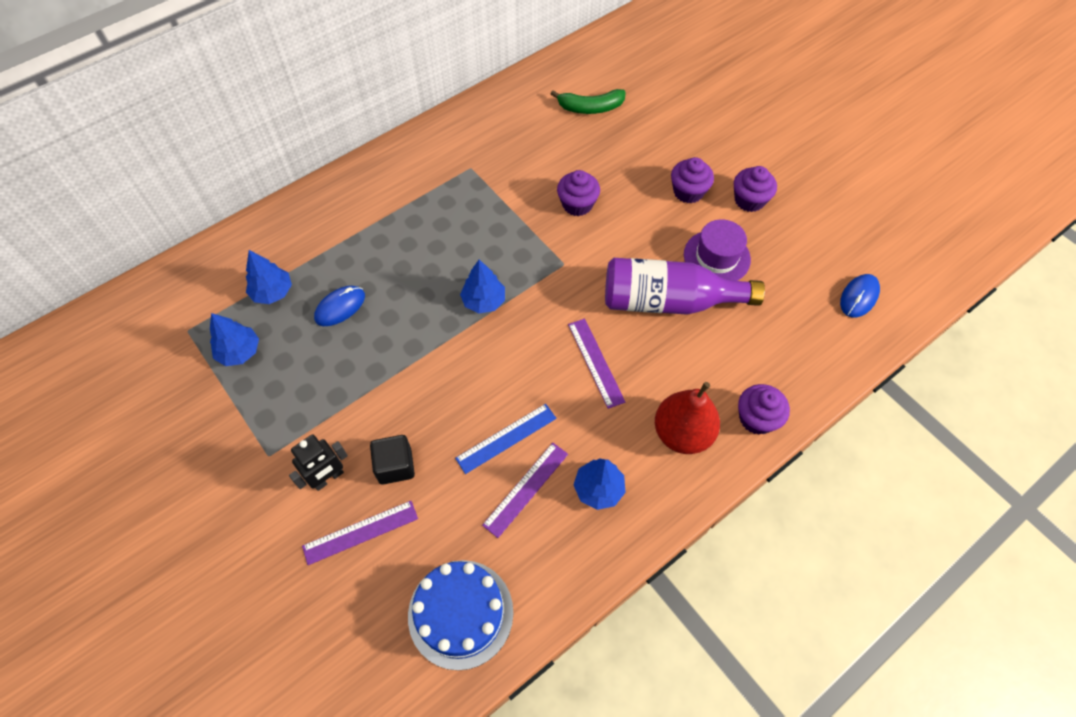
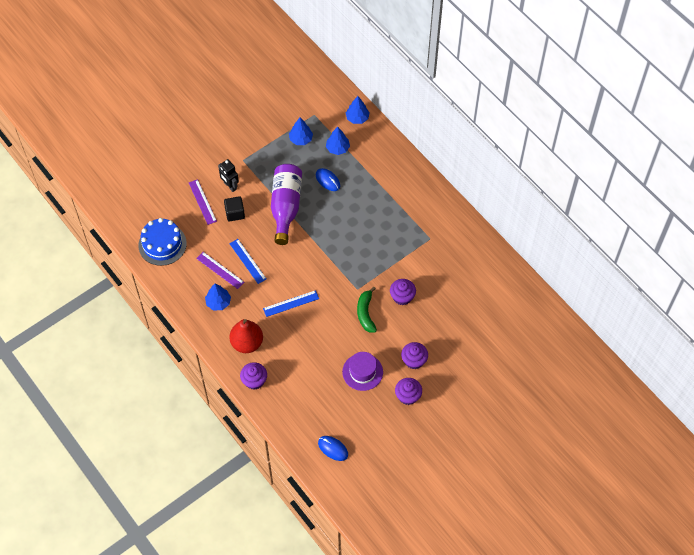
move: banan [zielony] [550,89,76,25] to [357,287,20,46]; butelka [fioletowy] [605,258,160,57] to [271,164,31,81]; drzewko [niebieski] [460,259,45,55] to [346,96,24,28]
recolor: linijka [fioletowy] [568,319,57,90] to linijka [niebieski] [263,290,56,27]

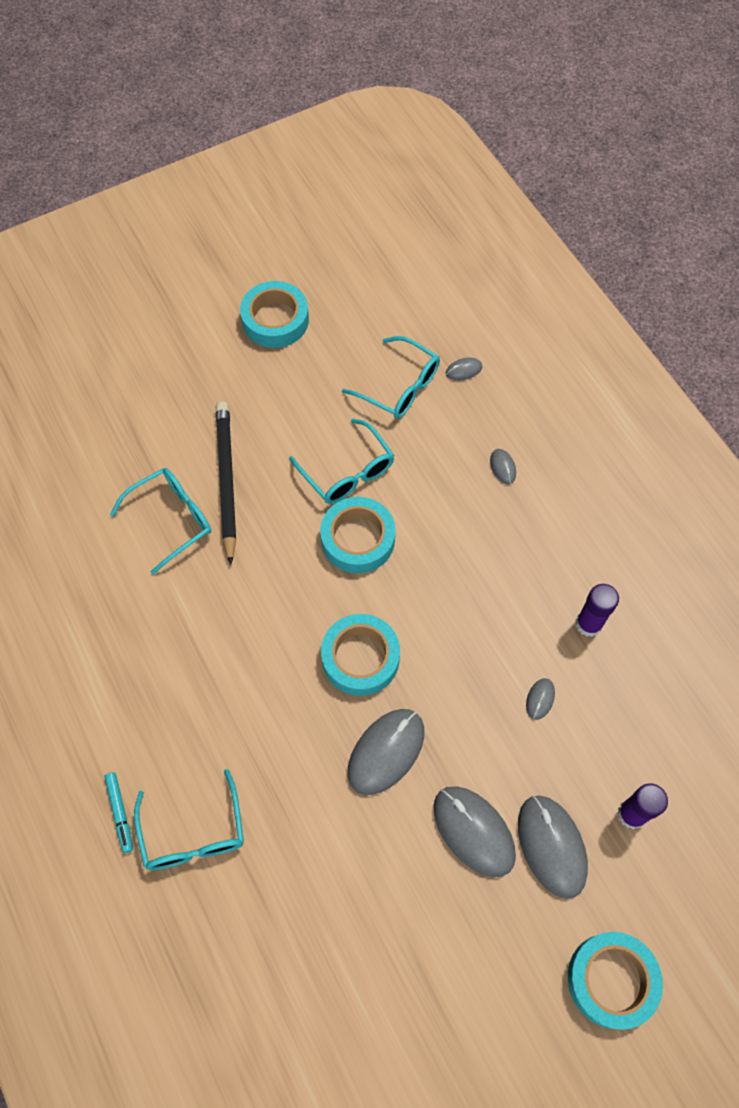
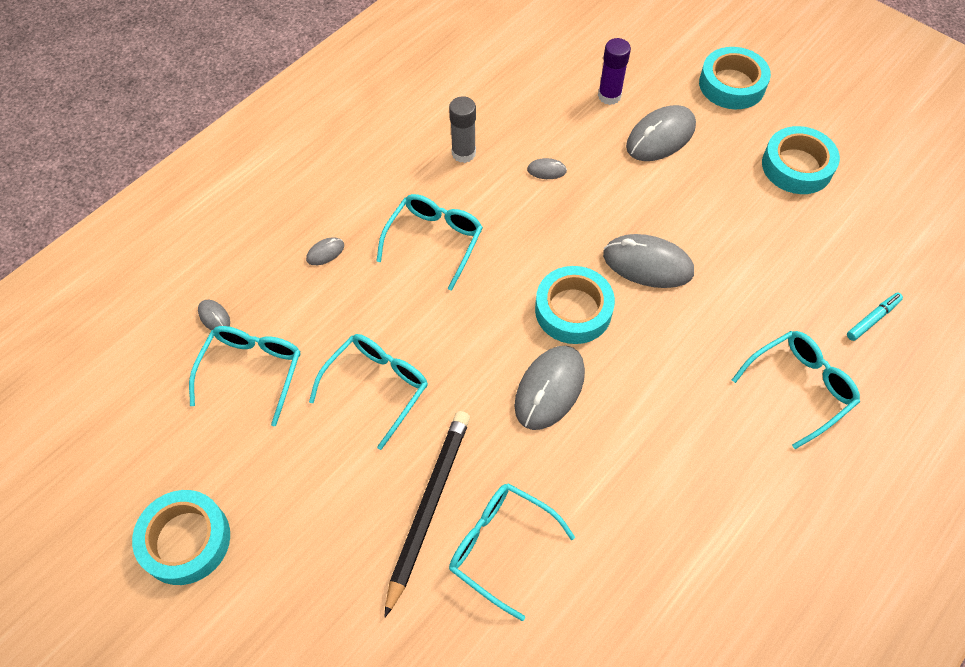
insert: okulary [turkusowy] [376,194,107,97]
move: taśma klejąca [turkusowy] [320,497,76,76] to [762,126,78,68]; flamaster [turkusowy] [104,772,29,81] to [847,293,56,48]; myszka [szary] [433,786,83,91] to [515,346,70,84]
recolor: klej w sztyfcie [fioletowy] [576,584,43,53] to klej w sztyfcie [szary] [449,96,27,67]
rotate: ołówek [czarny] [216,401,20,164] = [384,411,86,207] 135 degrees clockwise

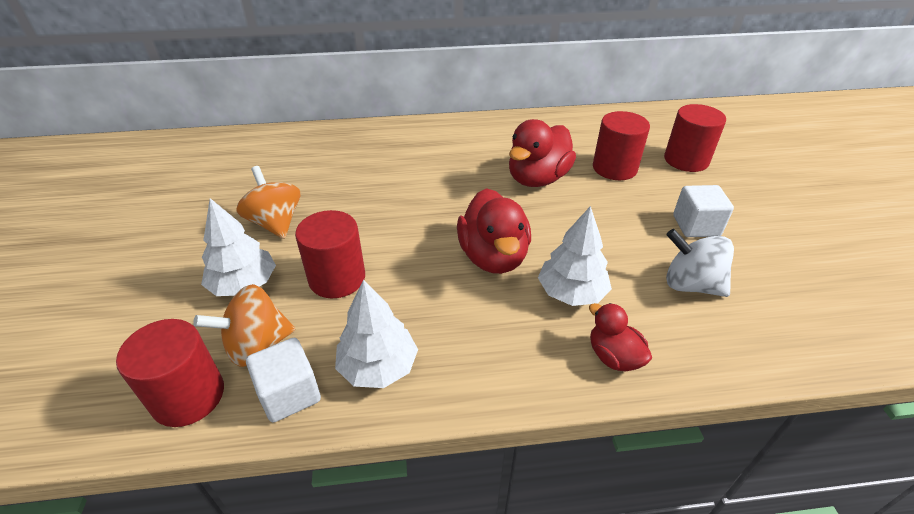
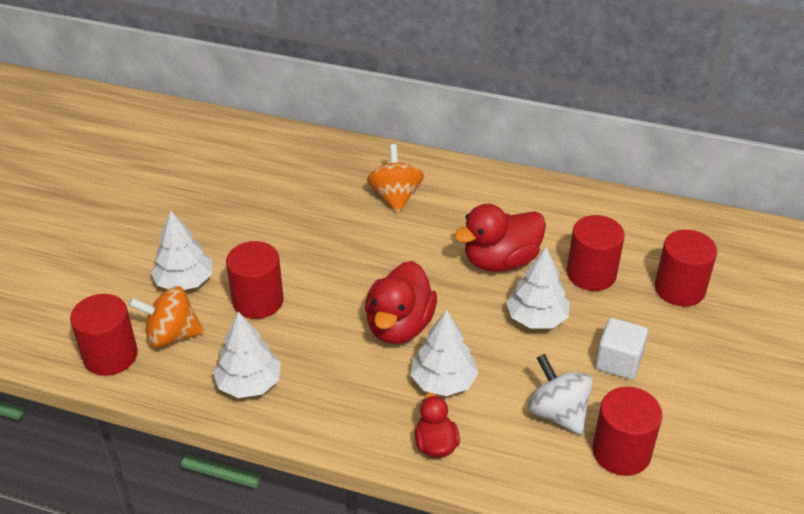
delete: sześcian [biały] [246,338,75,84]
insert: drzewko [biały] [506,247,64,81]; walec [czerwony] [592,387,71,89]
move: bączek [pomarańczowy] [236,166,64,73] to [367,144,57,70]

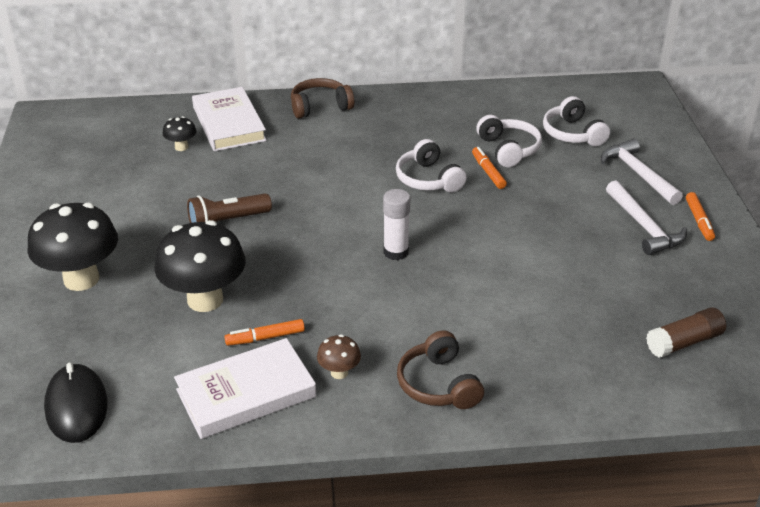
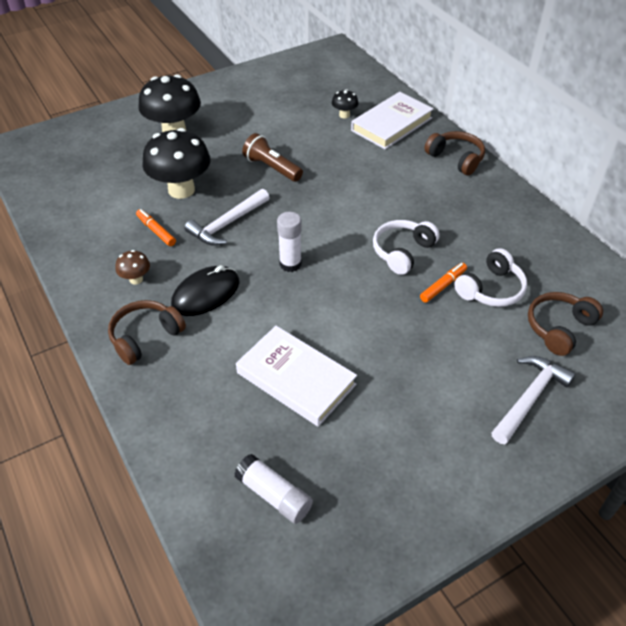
delete: flamaster [pomarańczowy] [686,192,29,49]
move: młotek [biały] [606,180,81,75] to [185,189,85,57]; książka [biały] [174,338,142,101] to [236,326,121,101]; myszka [czarny] [44,363,64,80] to [171,265,68,51]
recolor: słuchawki [biały] [543,96,67,51] to słuchawki [brązowy] [528,292,75,64]; klej w sztyfcie [brązowy] [646,307,80,51] to klej w sztyfcie [biały] [234,454,79,70]

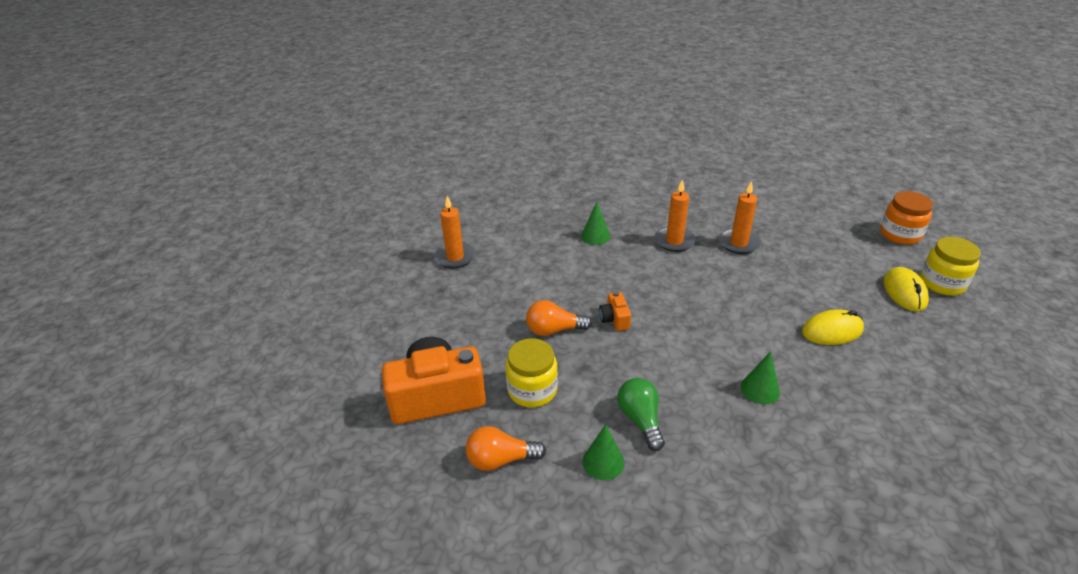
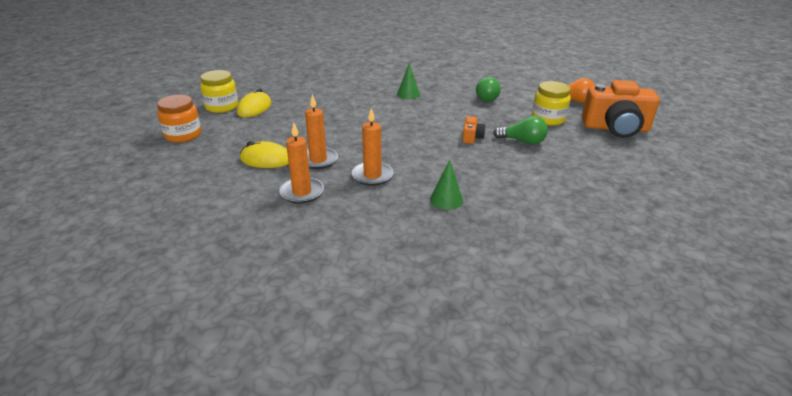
delete: stożek [zielony] [583,424,42,56]
move: świeca [pomarańczowy] [434,196,41,72] to [279,123,45,81]; myszka [żółty] [802,309,62,36] to [240,141,49,27]
recolor: żarówka [pomarańczowy] [526,300,66,36] to żarówka [zielony] [493,116,55,29]

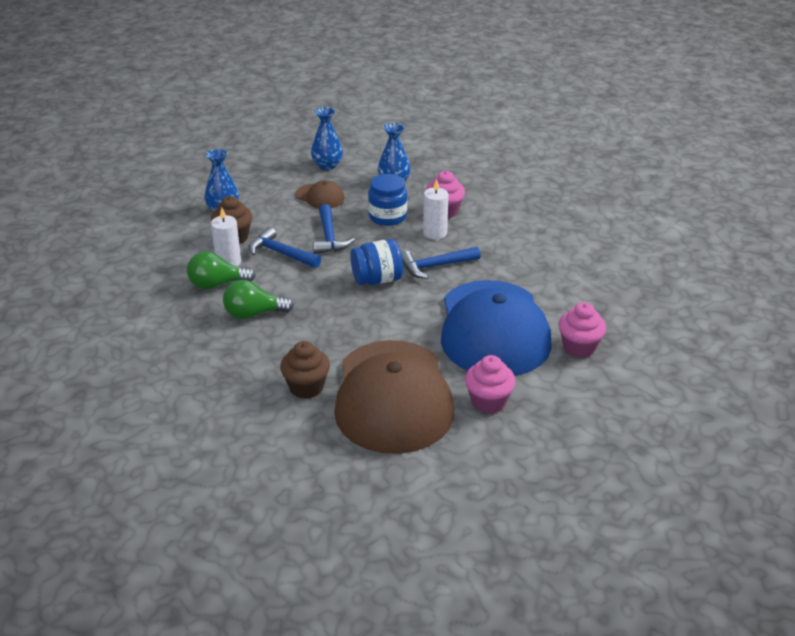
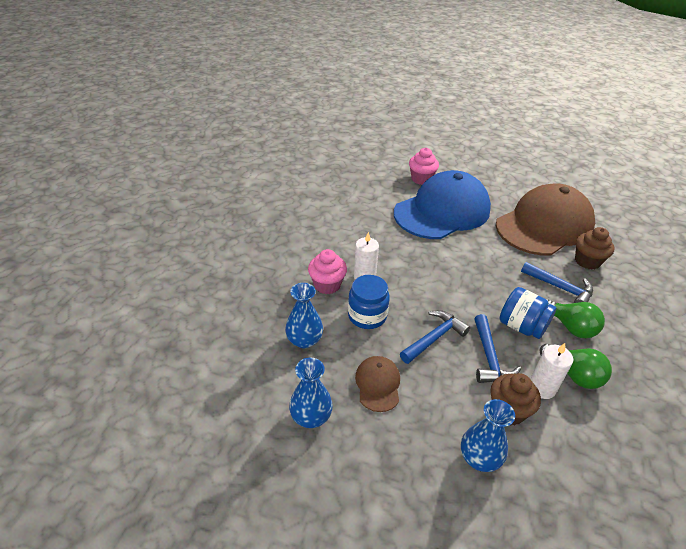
delete: muffinka [różowy] [465,355,51,59]
move: słoik [niebieski] [350,239,53,46] to [499,287,58,52]; młotek [niebieski] [401,247,79,32] to [521,262,72,41]

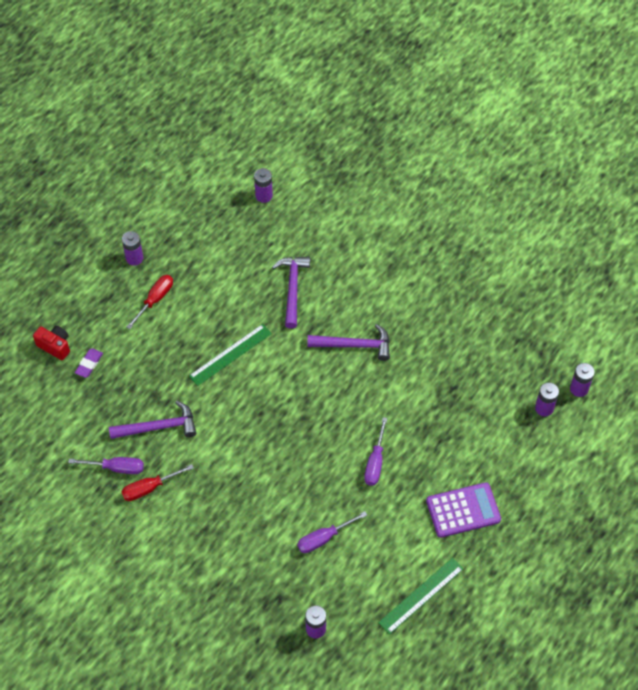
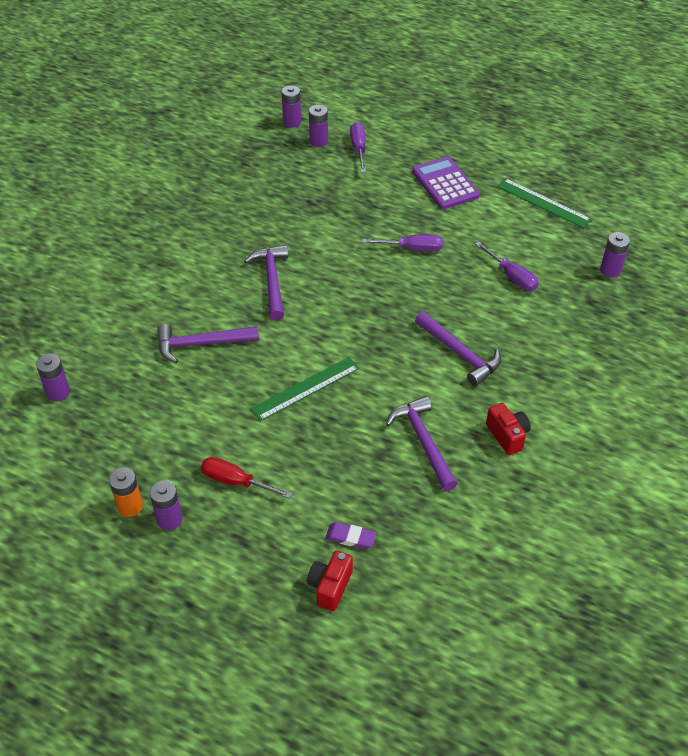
insert: młotek [fioletowy] [415,311,86,75]; bateria [pomarańczowy] [109,467,34,50]
move: śrubokręt [fioletowy] [68,457,76,17] to [350,122,16,50]
replace: śrubokręt [czerwony] [121,464,73,37] to aparat fotograficzny [czerwony] [486,403,45,52]
rotate: linijka [zielony] [189,324,83,62] = [251,357,108,64] 75 degrees counterclockwise

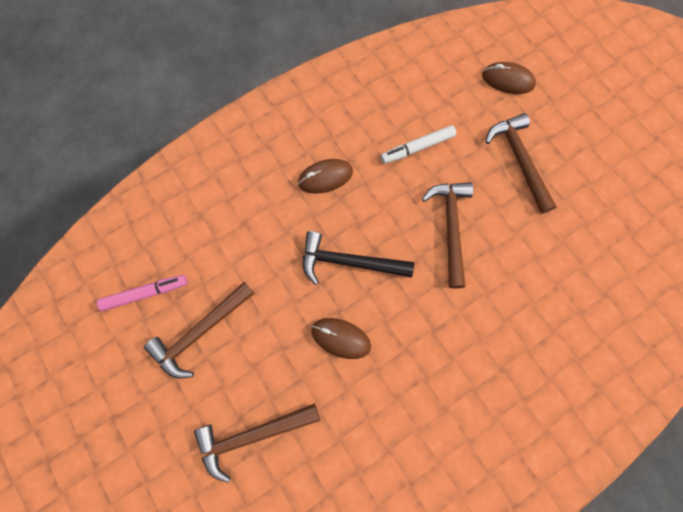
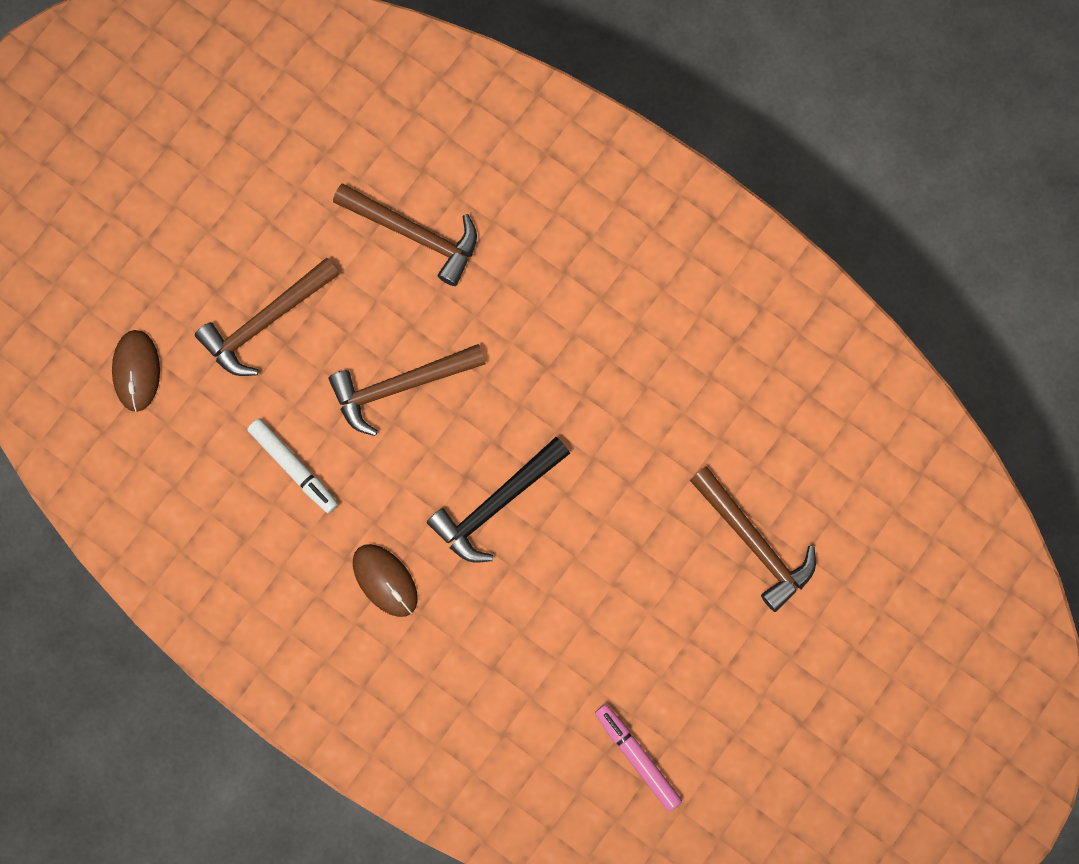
delete: myszka [brązowy] [311,318,60,41]
move: młotek [brązowy] [144,282,111,97] to [333,184,144,102]
rotate: młotek [czarny] [303,231,111,54] = [427,437,143,126] 60 degrees clockwise

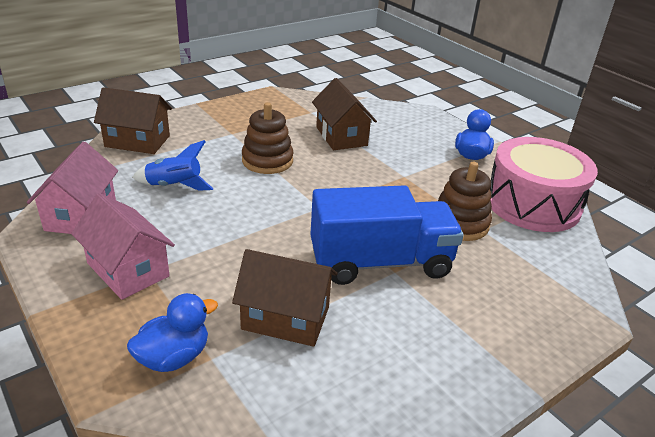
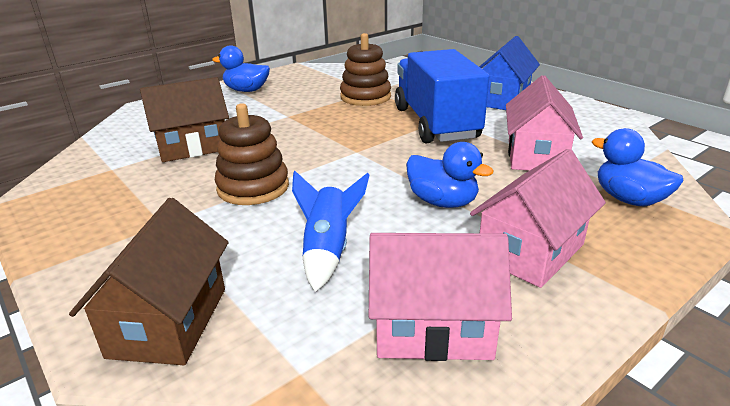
delete: bęben [różowy] [490,137,108,95]
insert: domek [niebieski] [479,36,61,74]; kaczka [niebieski] [406,142,88,66]
recolor: domek [brązowy] [232,249,105,98] to domek [różowy] [506,75,77,96]

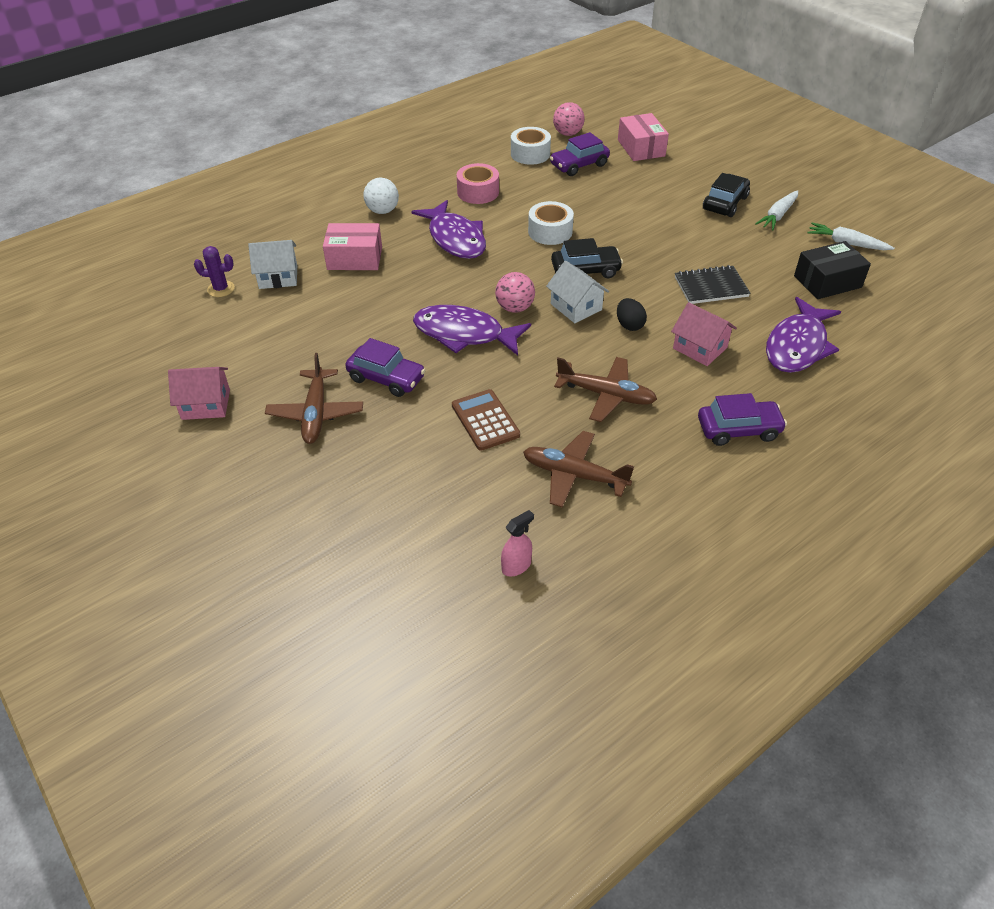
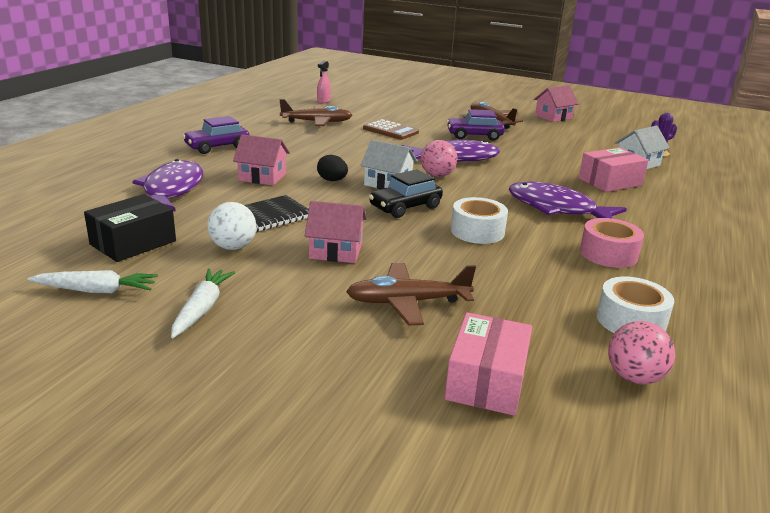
delete: samochód [fioletowy] [550,132,60,44]; samochód [czarny] [703,173,47,44]
insert: domek [różowy] [305,201,62,62]
move: piłka [biały] [363,178,36,36] to [207,202,49,48]; samolot [brązowy] [554,357,103,65] to [346,263,130,62]
rotate: pudełko [różowy] [618,113,51,48] = [445,312,87,104] 60 degrees clockwise

